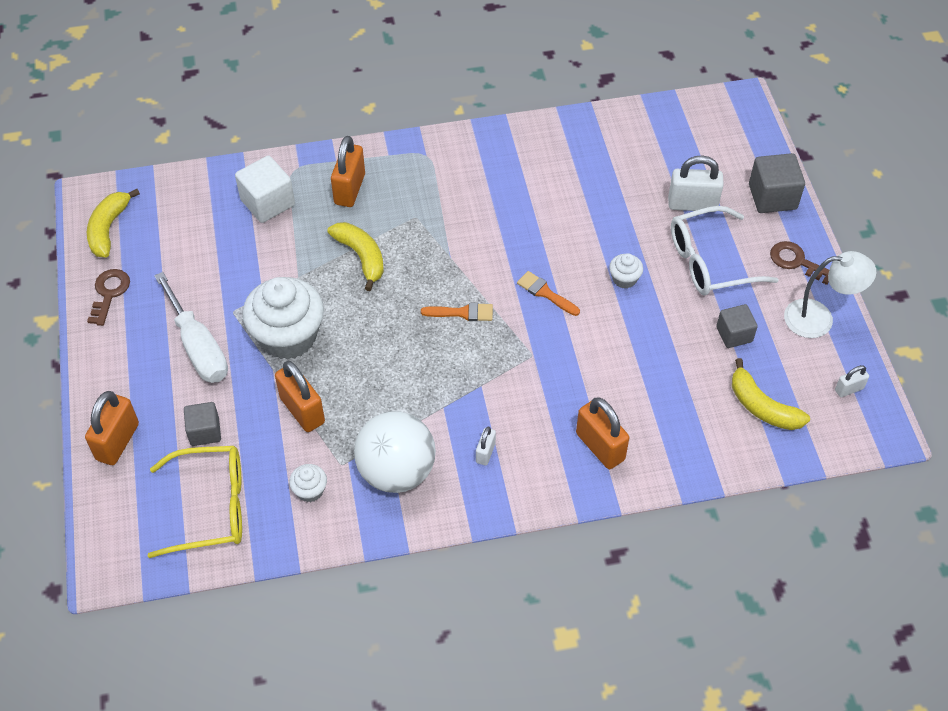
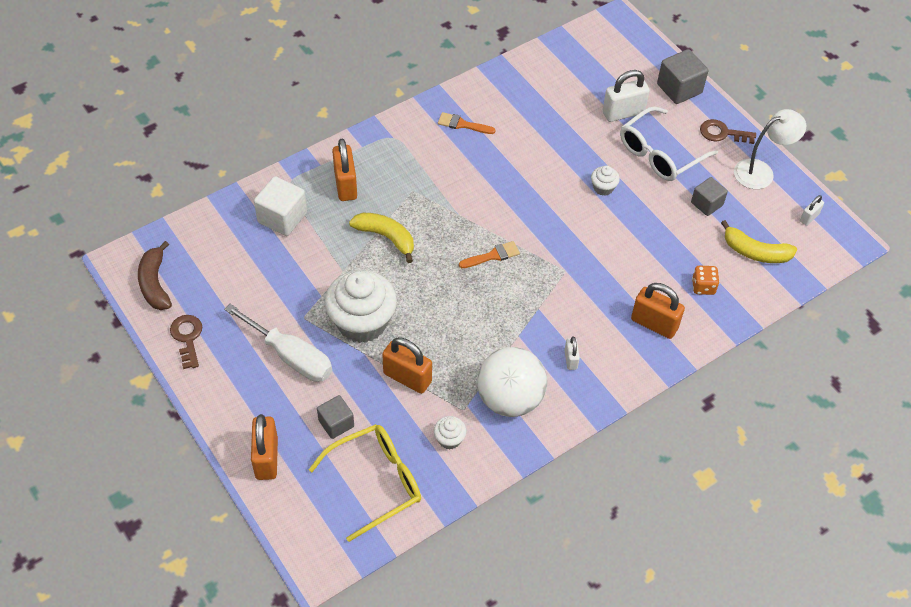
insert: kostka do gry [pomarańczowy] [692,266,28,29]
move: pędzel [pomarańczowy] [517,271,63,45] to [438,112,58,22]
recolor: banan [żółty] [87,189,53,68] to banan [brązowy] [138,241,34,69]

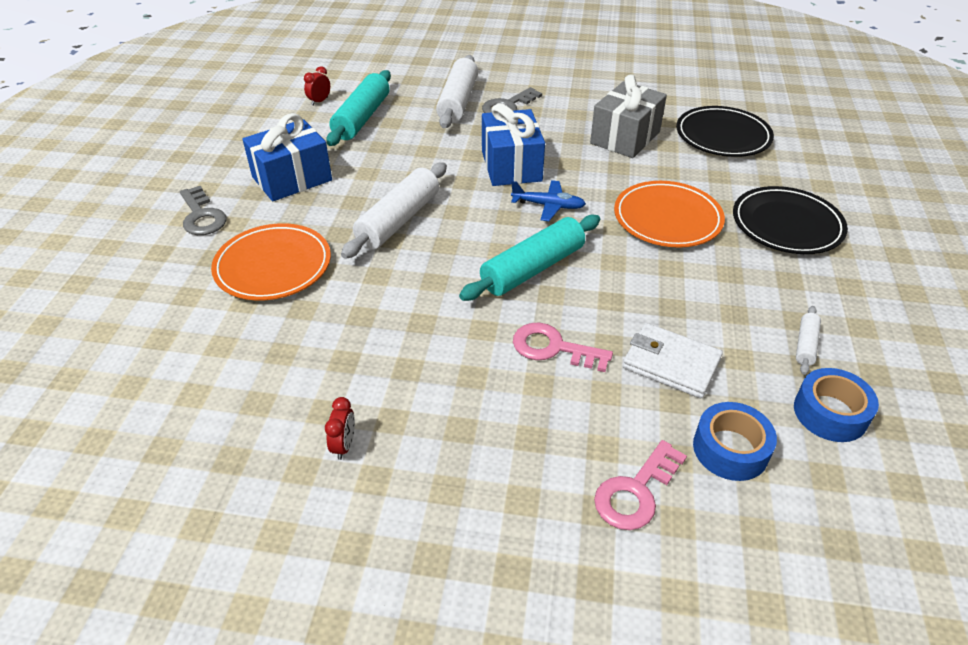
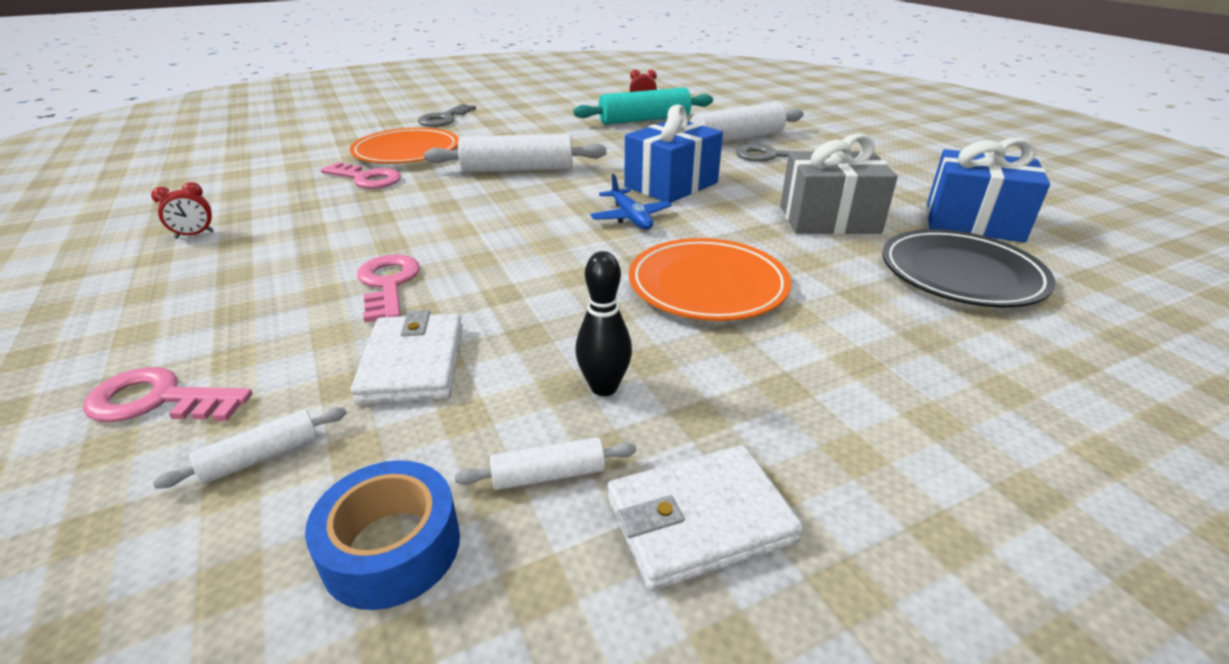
delete: talerz [czarny] [733,186,115,68]; wałek do ciasta [turkusowy] [459,215,141,86]
insert: klucz [różowy] [321,162,80,27]; kręgiel [czarny] [575,251,57,145]; portfel [biały] [608,445,195,146]
move: prezent [niebieski] [243,113,89,88] to [927,138,123,105]
replace: taśma klejąca [niebieski] [693,402,84,79] to wałek do ciasta [biały] [153,407,194,81]

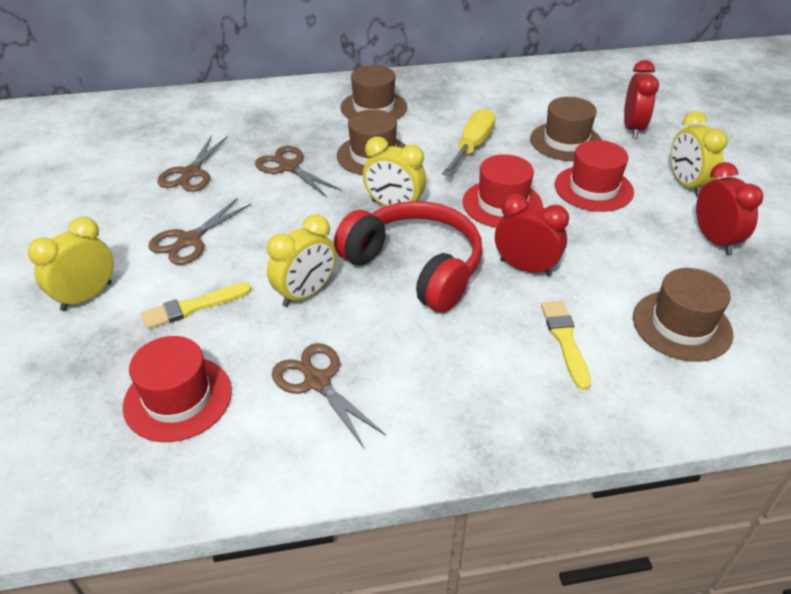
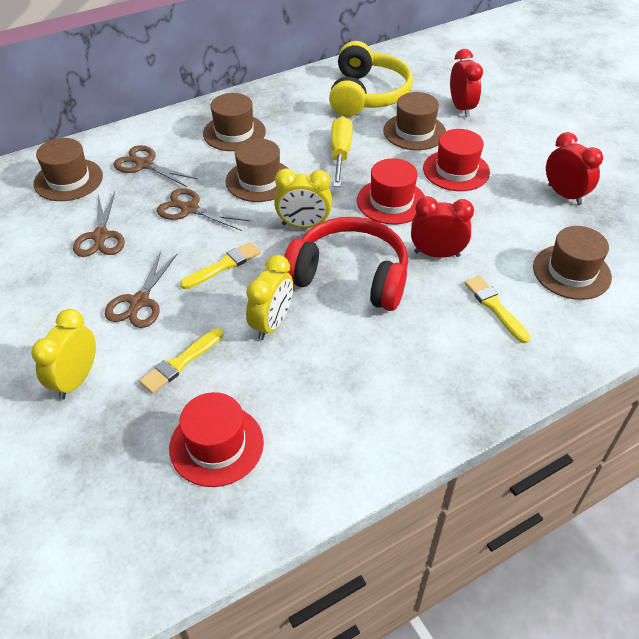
delete: budzik [żółty] [671,111,57,86]
insert: słuchawki [żółty] [329,41,84,75]; kapelusz [brązowy] [34,138,69,63]; pędzel [żółty] [180,242,81,47]
move: nożyczki [brązowy] [272,343,114,105] to [114,145,83,42]

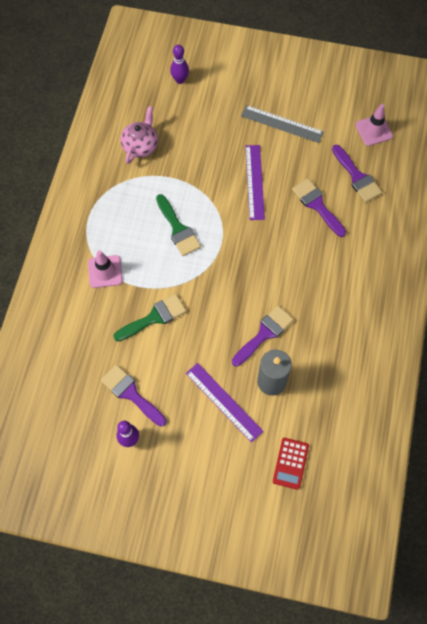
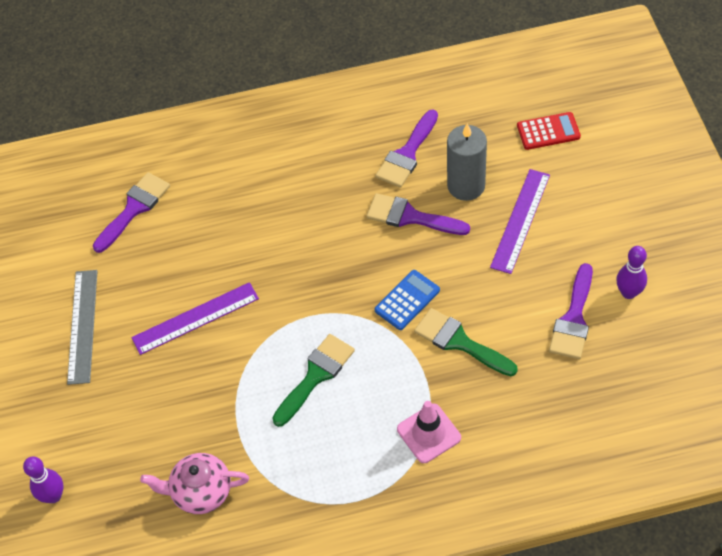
delete: pachołek [różowy] [356,104,37,42]
insert: kalkulator [niebieski] [375,270,65,60]
move: pędzel [fioletowy] [292,178,54,59] to [375,110,63,78]

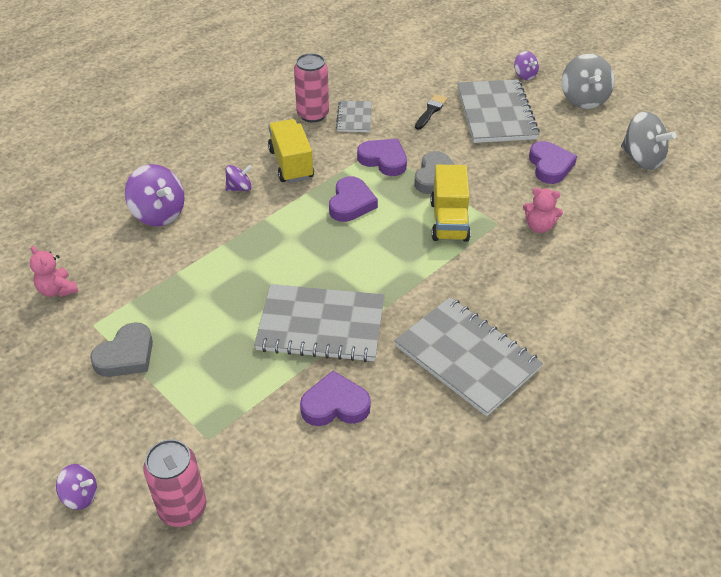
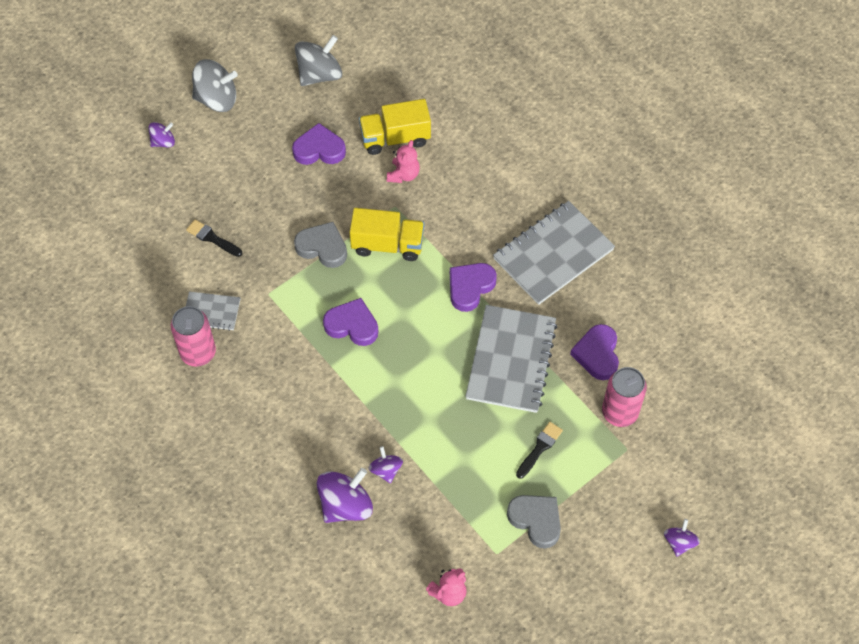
delete: zeszyt [szary] [457,79,83,64]
insert: pędzel [czarny] [516,422,47,57]
move: ciężarówka [żółty] [268,119,46,64] to [359,99,72,56]; serce [fioletowy] [357,139,50,37] to [450,263,47,49]; bączek [fioletowy] [225,165,27,26] to [368,446,35,37]; puszka [różowy] [143,439,63,88] to [602,367,45,60]

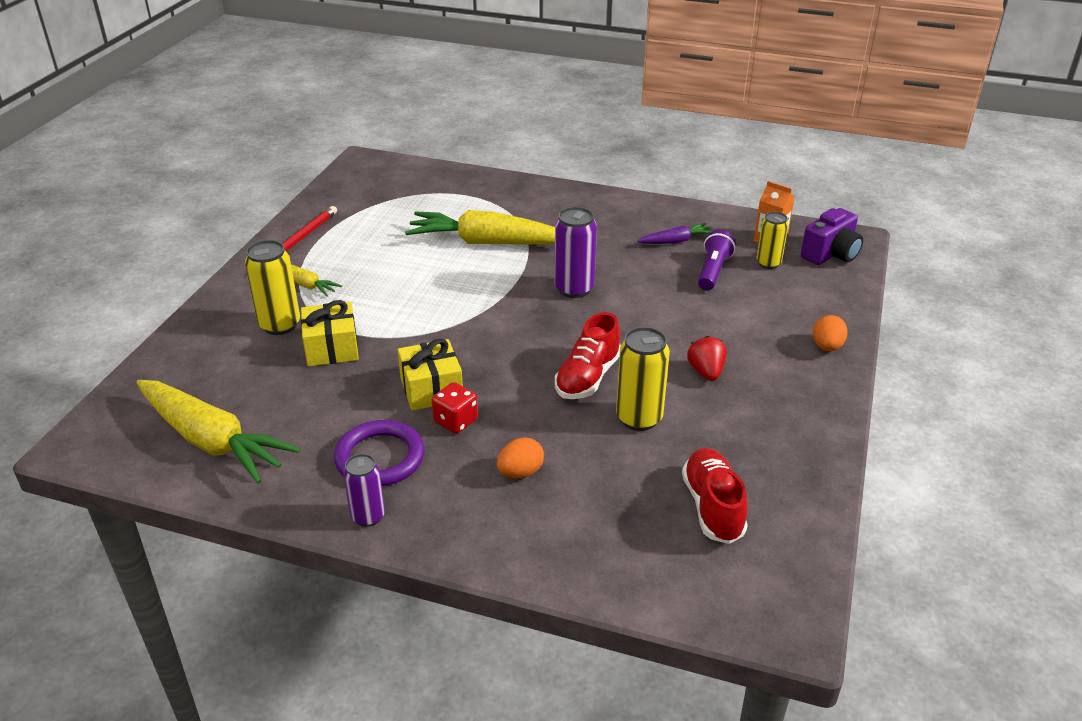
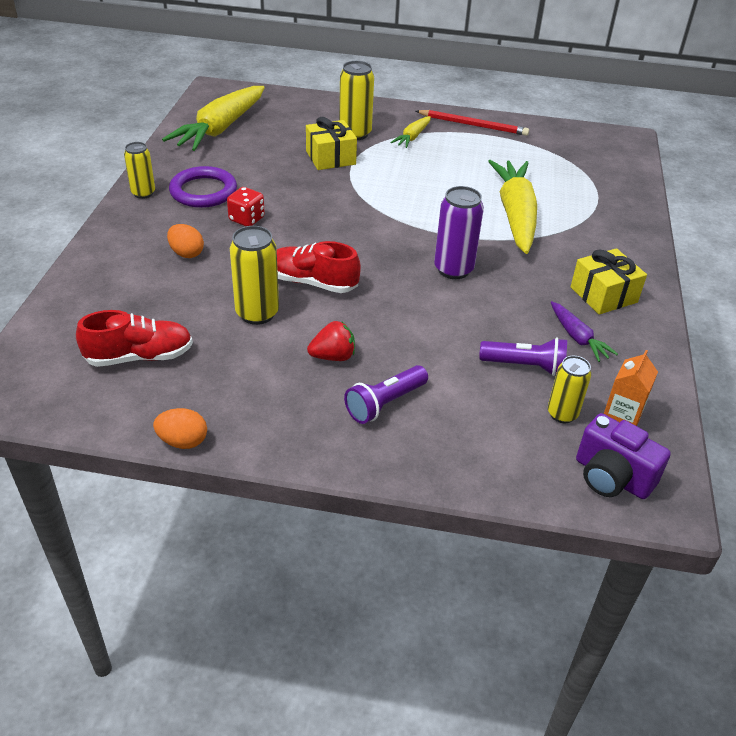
insert: latarka [fioletowy] [344,365,84,59]
move: jajko [pomarańczowy] [813,315,35,36] to [153,408,54,41]; prezent [żółty] [398,339,65,72] to [571,248,76,67]
recolor: puszka [fioletowy] [343,454,42,73] to puszka [żółty] [124,142,31,57]

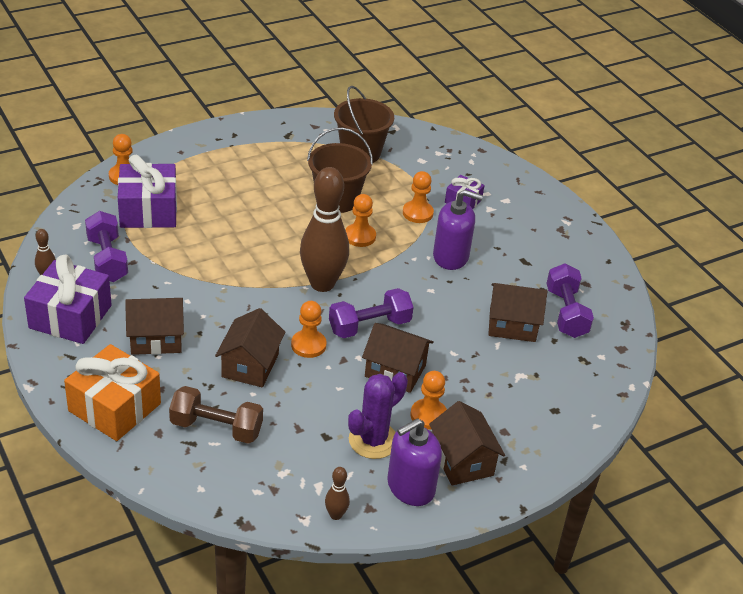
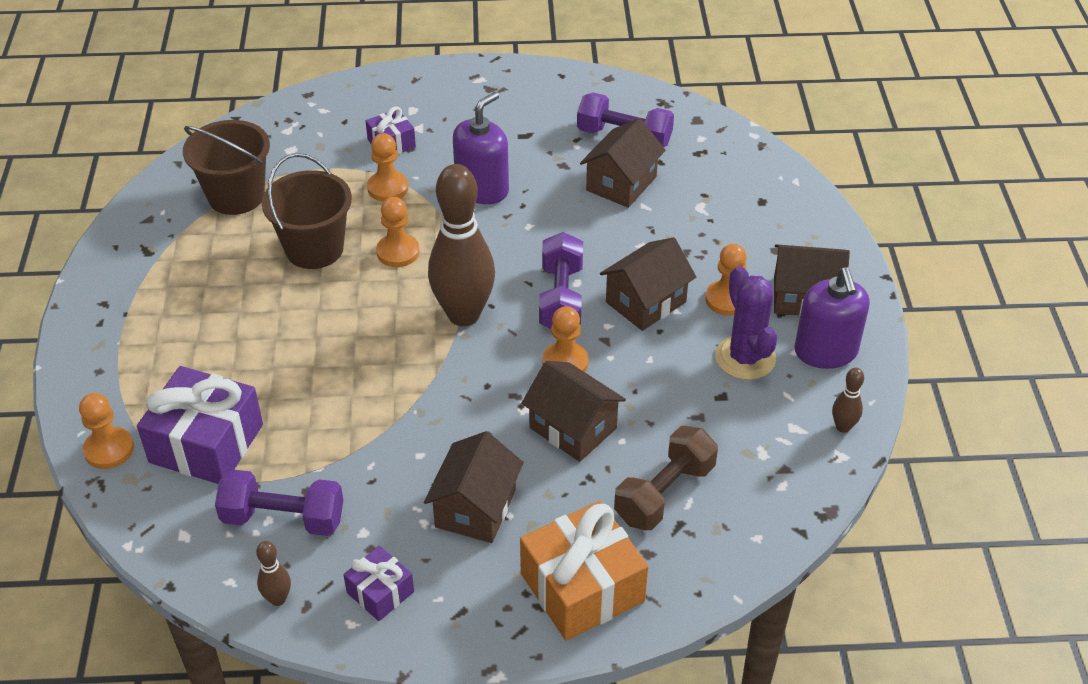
resize: prezent [fioletowy] [24,254,88,90] = [343,546,71,75] x0.53

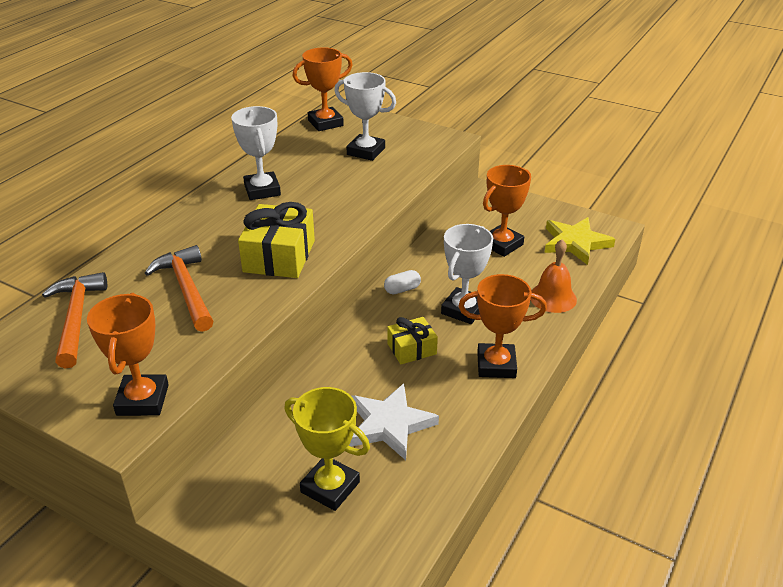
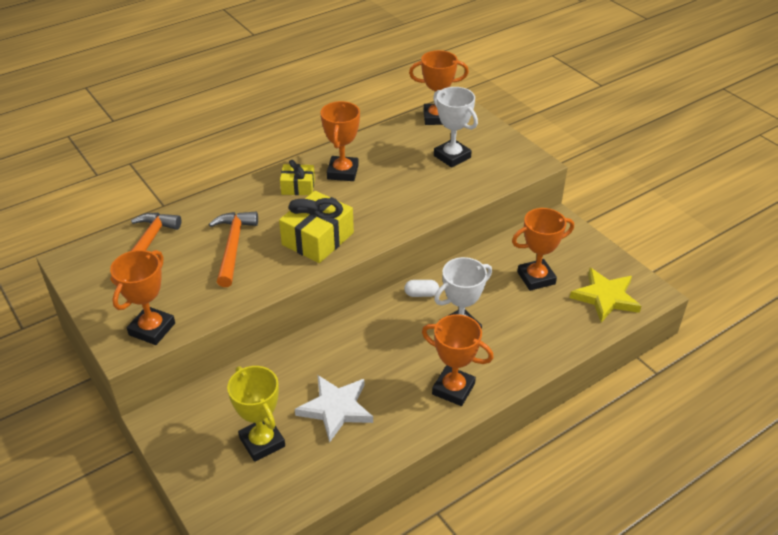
delete: dzwonek [pomarańczowy] [530,239,47,74]
move: prezent [żółty] [387,317,51,47] to [280,160,35,35]
recolor: puchar [biały] [231,106,50,94] to puchar [pomarańczowy] [321,101,39,80]

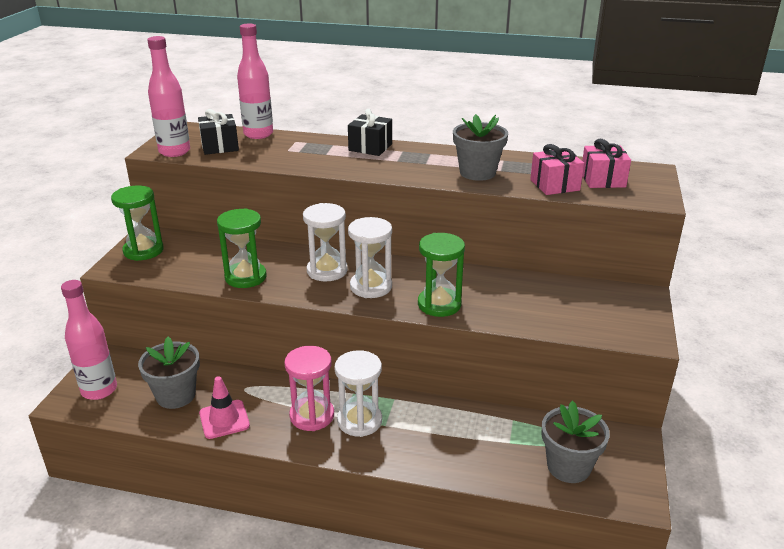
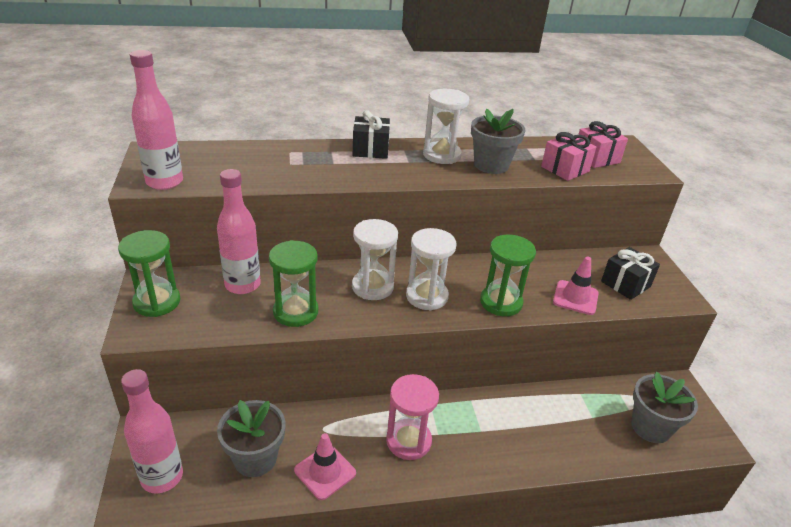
insert: pachołek [różowy] [553,257,46,58]
move: butelka [różowy] [237,23,36,116] to [217,169,44,125]; prezent [czarny] [198,109,41,46] to [601,247,59,53]; klepsydra [biały] [334,350,48,87] to [423,89,46,75]

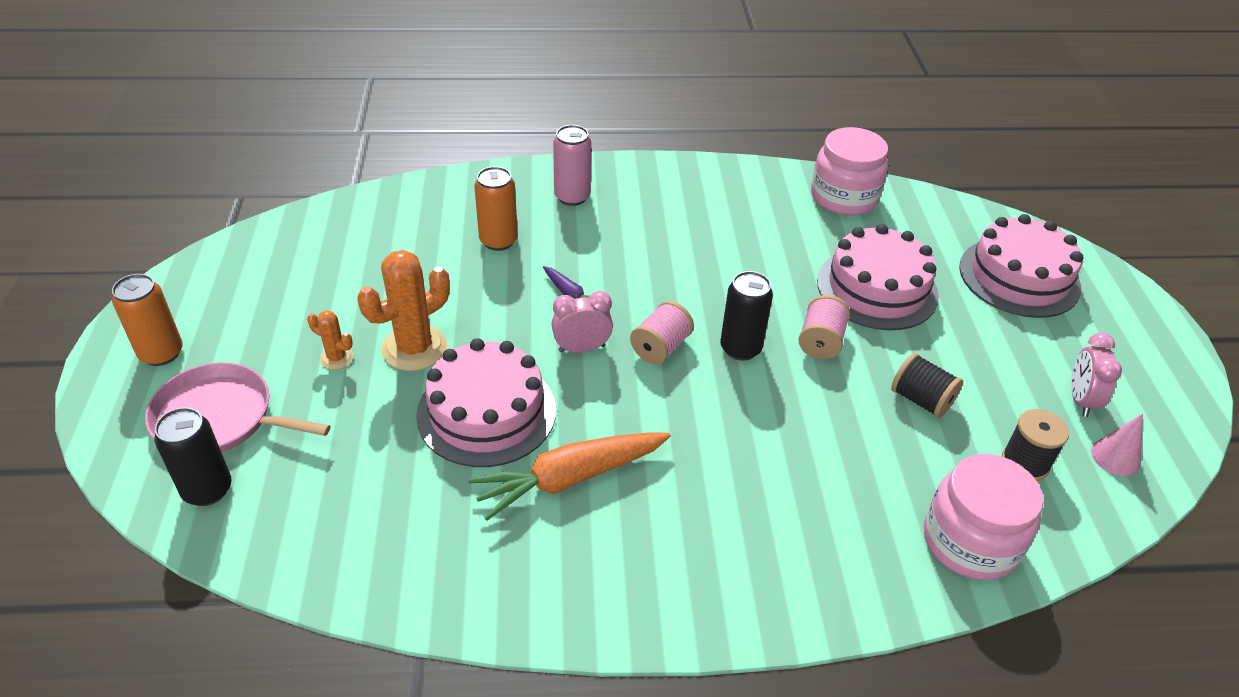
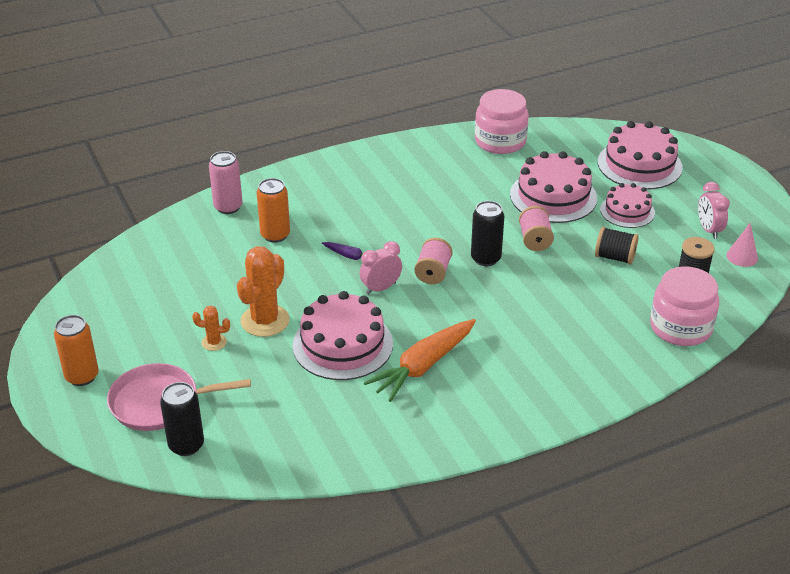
insert: tort [różowy] [600,183,55,45]
move: puszka [różowy] [553,125,38,81] to [209,151,34,63]

